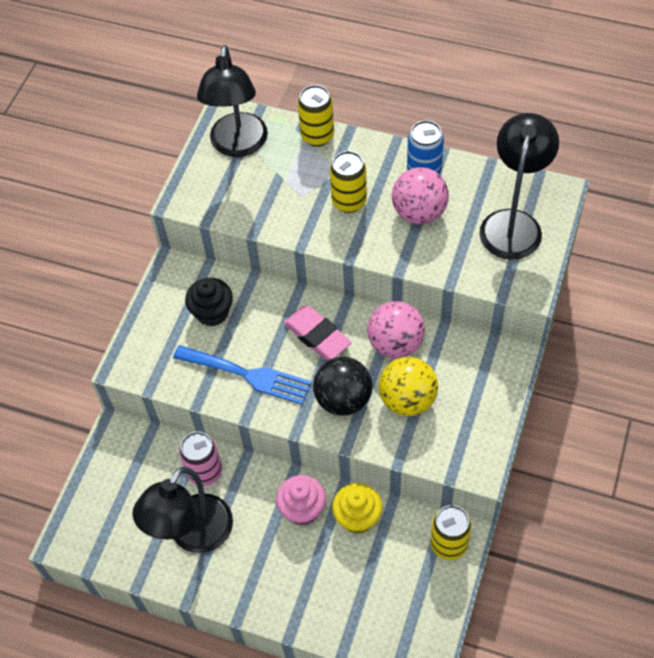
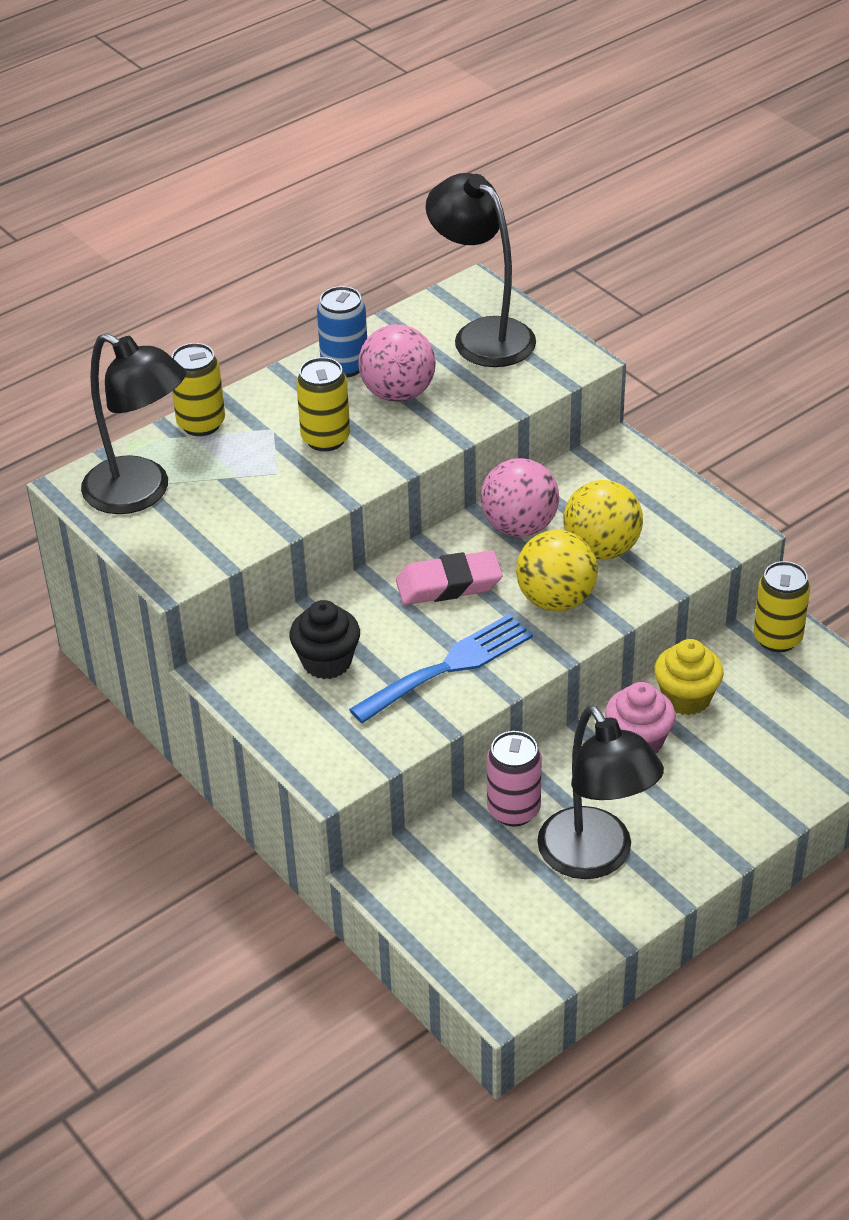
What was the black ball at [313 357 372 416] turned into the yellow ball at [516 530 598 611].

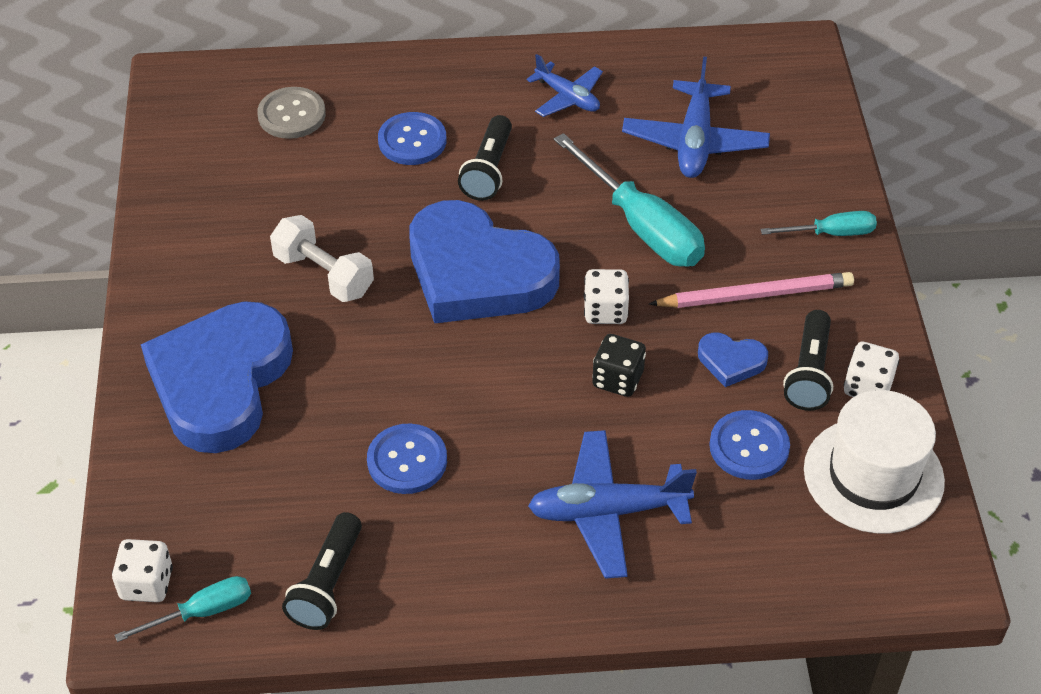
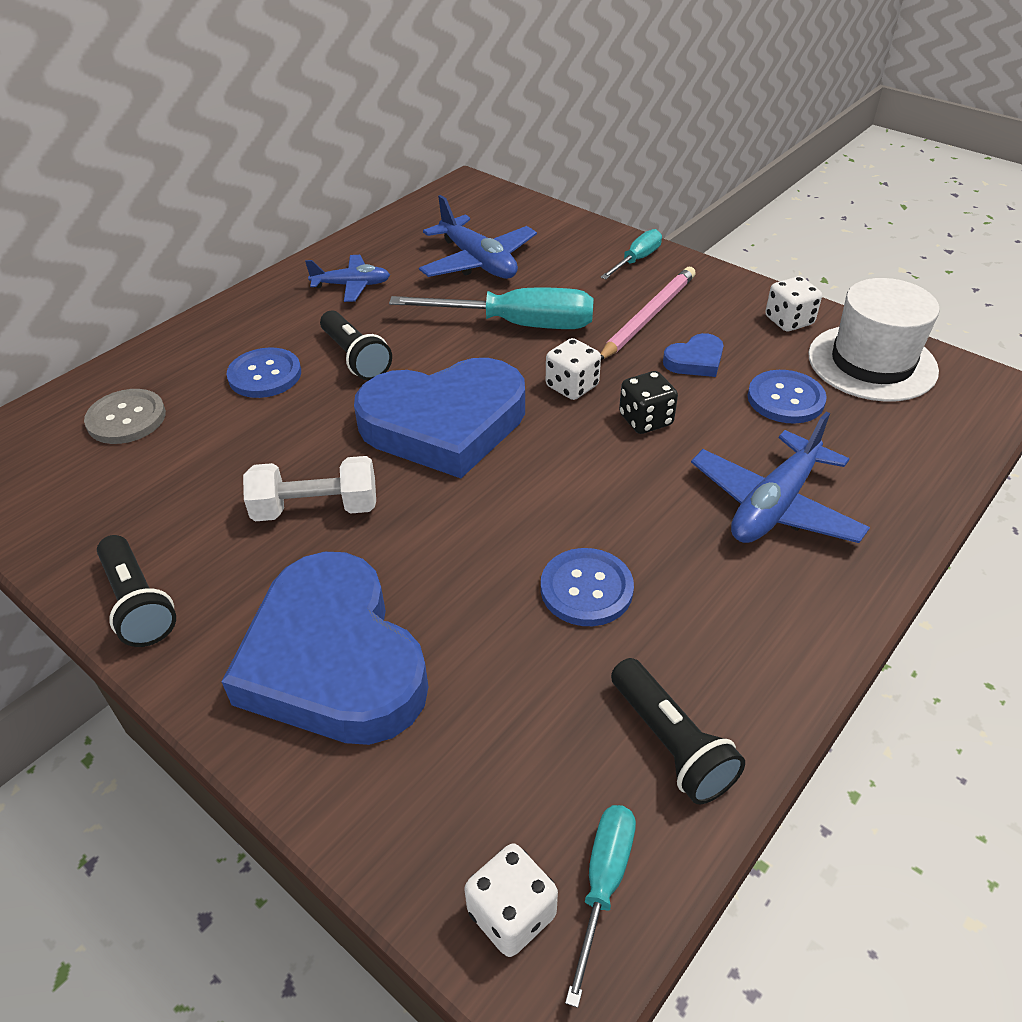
The black flashlight ended up elsewhere, having gone from [783 310 833 411] to [97 535 176 647].

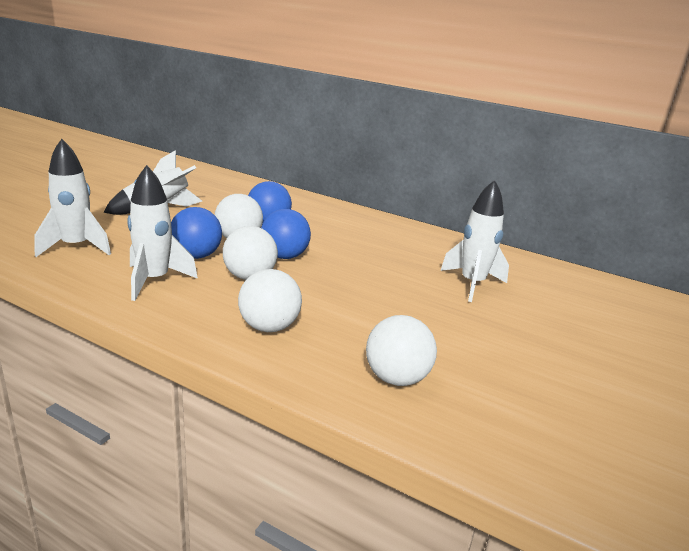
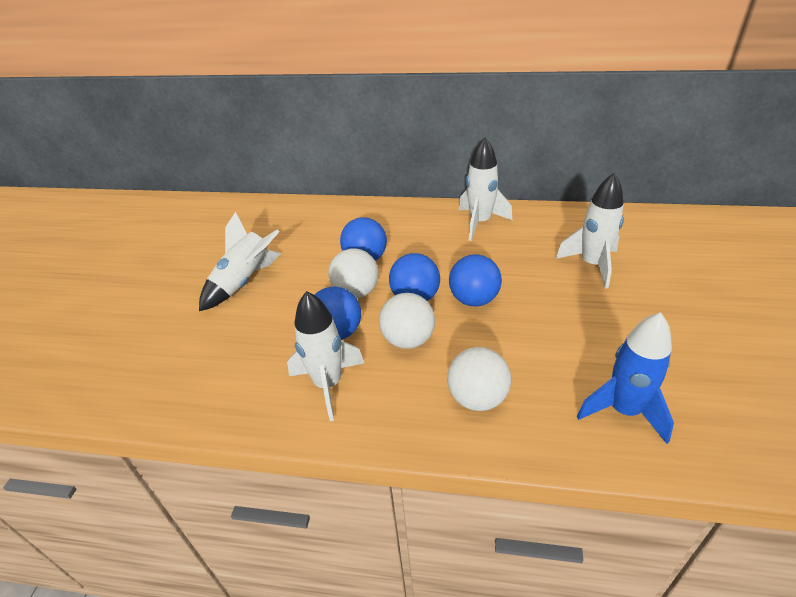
The second view gained the blue ball at [449 254 502 306].
The white rocket ended up elsewhere, having gone from [34 139 111 257] to [459 137 512 241].
Where the white ball stood at [366 315 437 386], the blue rocket came to stand at [577 312 674 444].

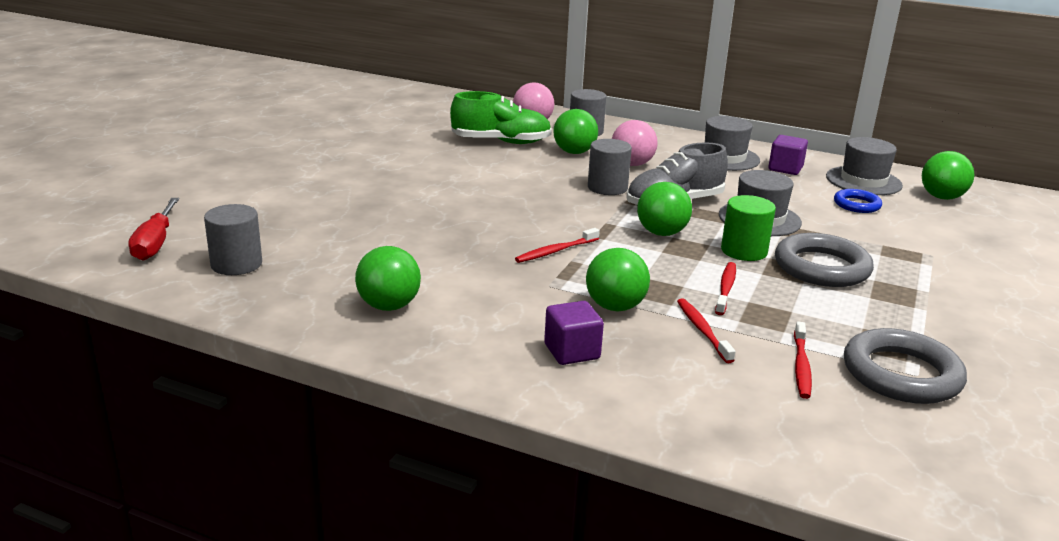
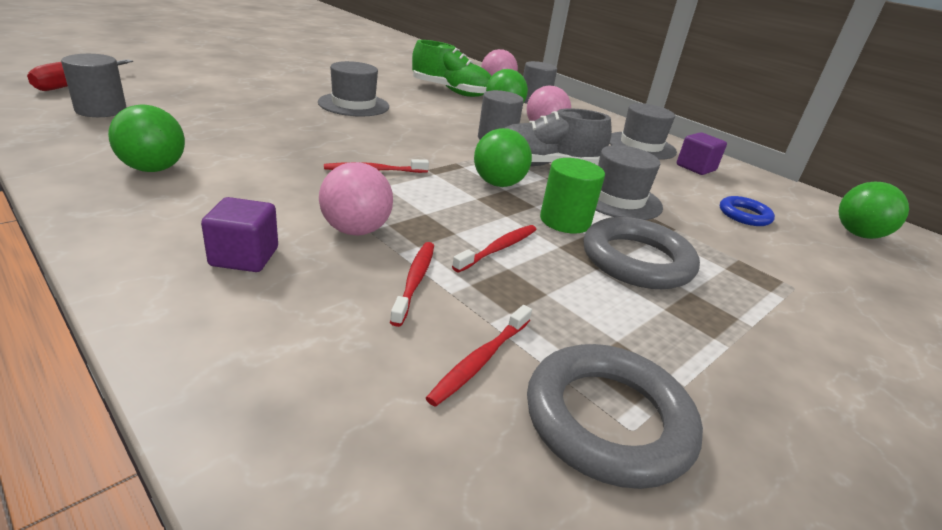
The grey hat ended up elsewhere, having gone from [826 137 903 195] to [318 61 389 117].
What was the green ball at [586 248 650 311] turned into the pink ball at [319 162 393 236].

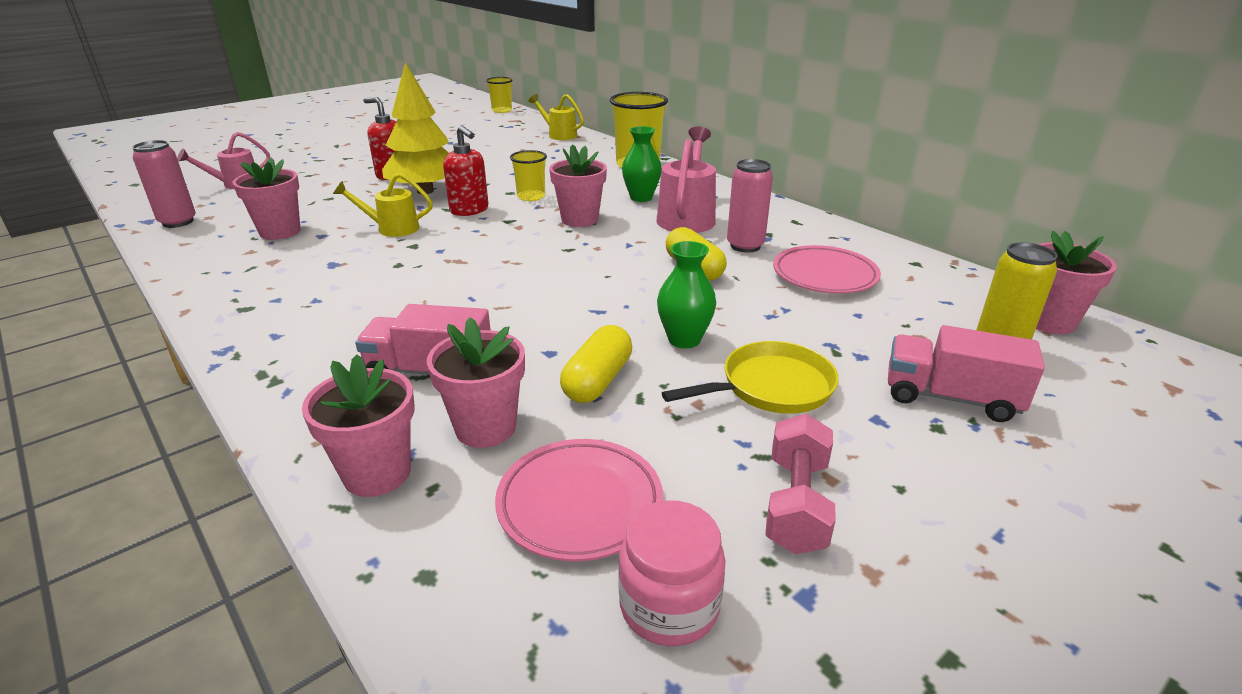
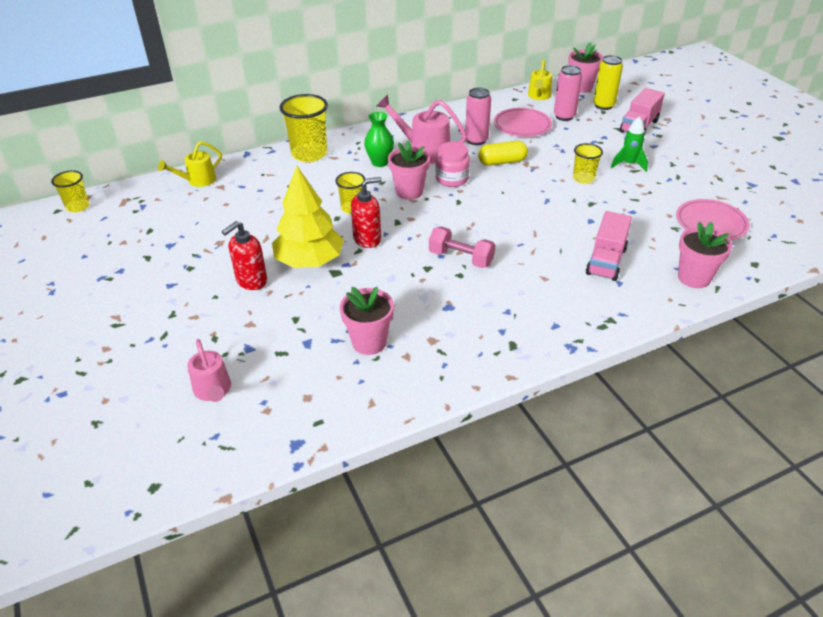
The second view lost the pink flower pot at [427 317 525 448].
The second view lost the yellow capsule at [560 325 632 403].
The pink can ended up elsewhere, having gone from [132 140 196 228] to [554 65 582 121].
The yellow watering can ended up elsewhere, having gone from [333 173 433 237] to [528 59 552 100].
The pink jar ended up elsewhere, having gone from [618 500 726 646] to [435 142 470 187].
The pink dumbbell ended up elsewhere, having gone from [765 414 836 555] to [429 227 495 268].
Where the green vase stood at [657 241 716 348], the yellow cup came to stand at [573 143 603 184].
Where the yellow pan stood at [662 341 839 414], the green rocket came to stand at [611 116 648 172].

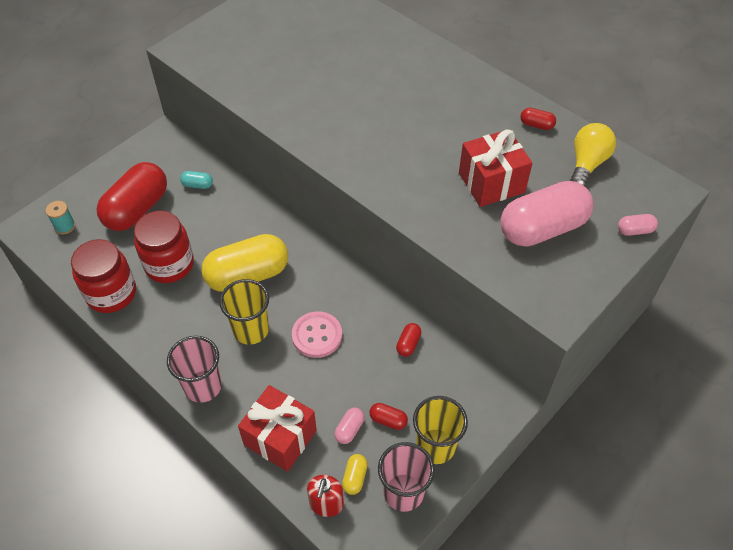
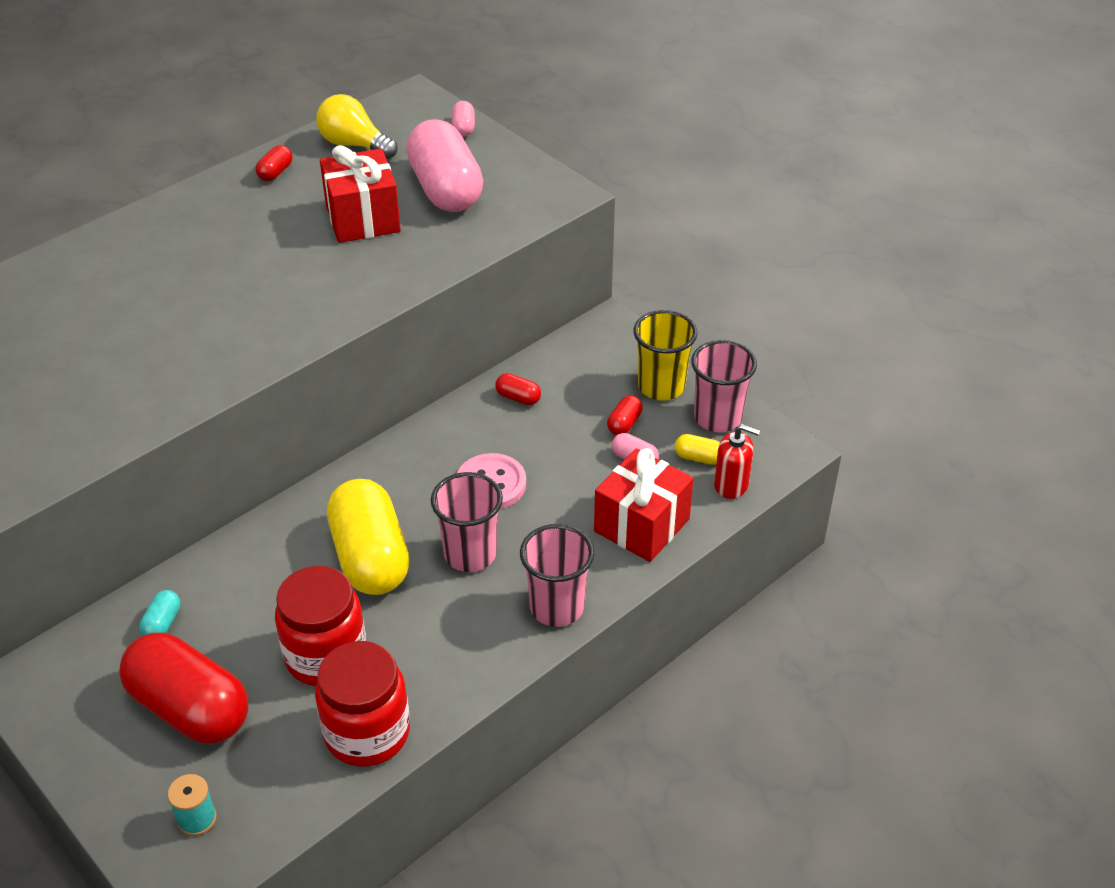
What was the yellow cup at [219 279 269 345] turned into the pink cup at [431 472 503 572].

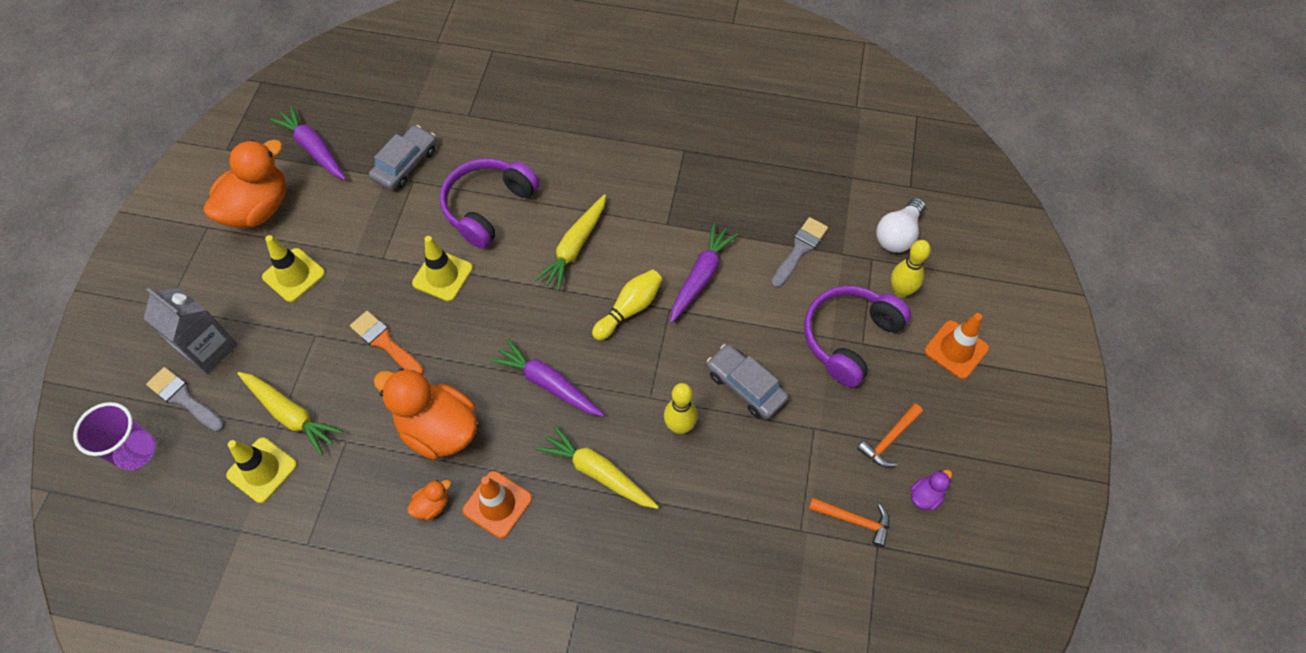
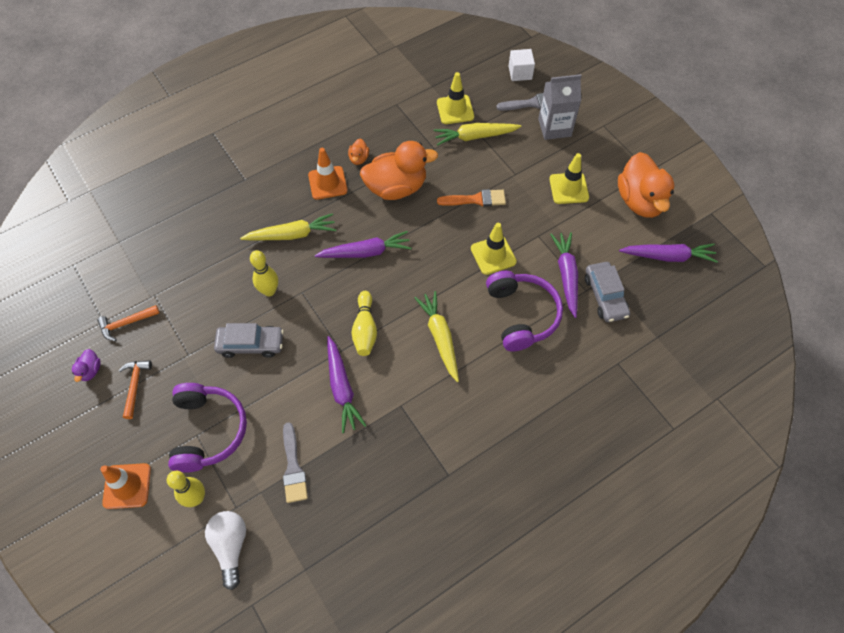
The second view gained the purple carrot at [550 232 578 318].
Where the purple cup stood at [73 402 156 470], the white cube came to stand at [509 49 535 81].

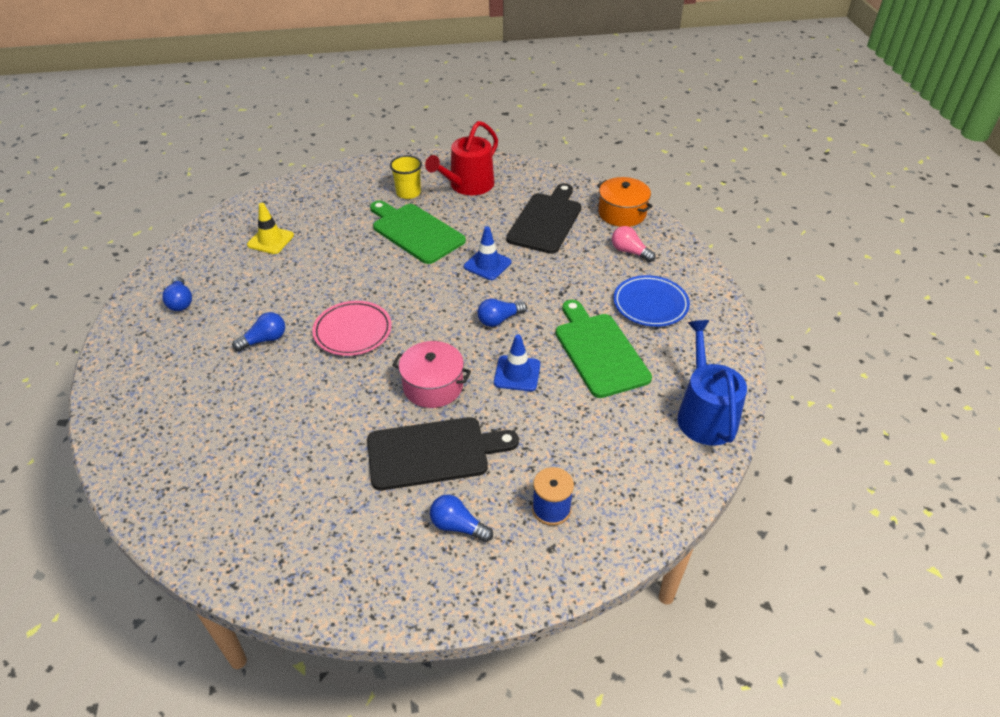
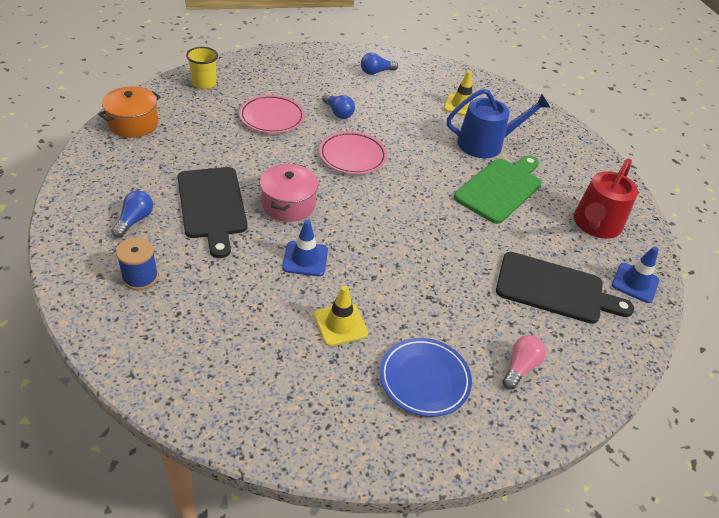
The second view lost the blue light bulb at [478 298 527 327].
The second view gained the pink plate at [239 95 305 133].
The yellow cup ended up elsewhere, having gone from [390 155 422 199] to [186 47 218 89].
The blue traffic cone ended up elsewhere, having gone from [464 226 511 280] to [612 246 660 303].
The orange pot ended up elsewhere, having gone from [597 177 653 227] to [98 87 161 137].
The blue watering can ended up elsewhere, having gone from [677 320 747 445] to [447 89 550 158].
Where the green cutting board stood at [555 300 652 398], the yellow traffic cone came to stand at [314 286 368 346].
The red watering can at [425 121 498 195] ended up facing another way, 90 degrees counterclockwise from before.

